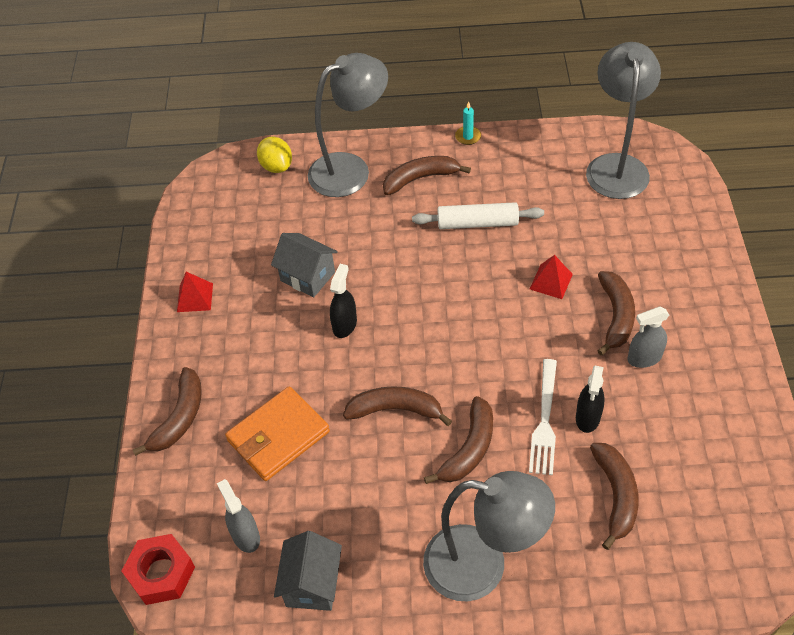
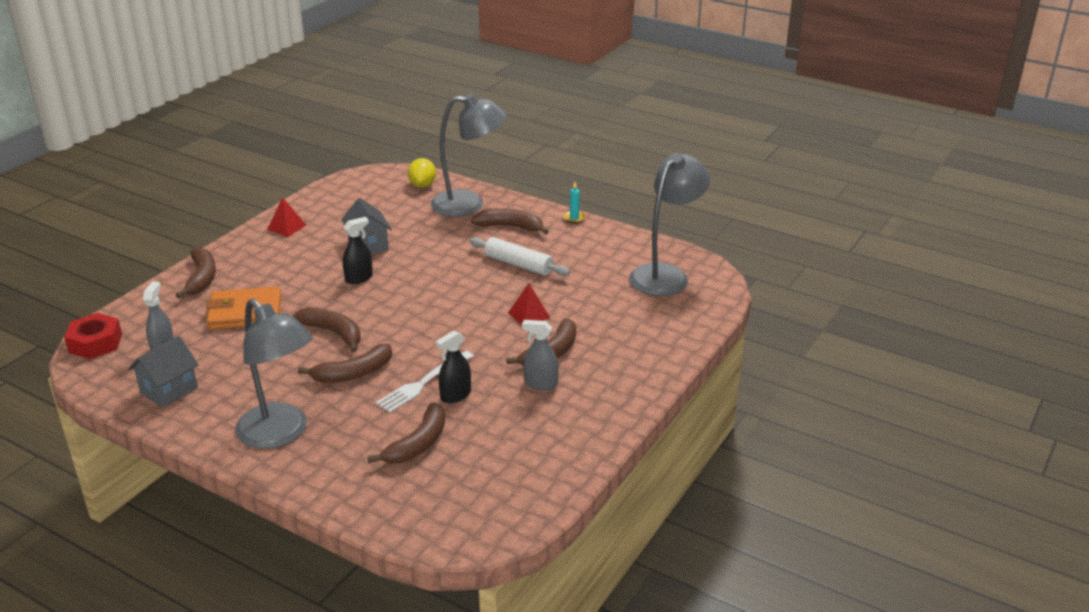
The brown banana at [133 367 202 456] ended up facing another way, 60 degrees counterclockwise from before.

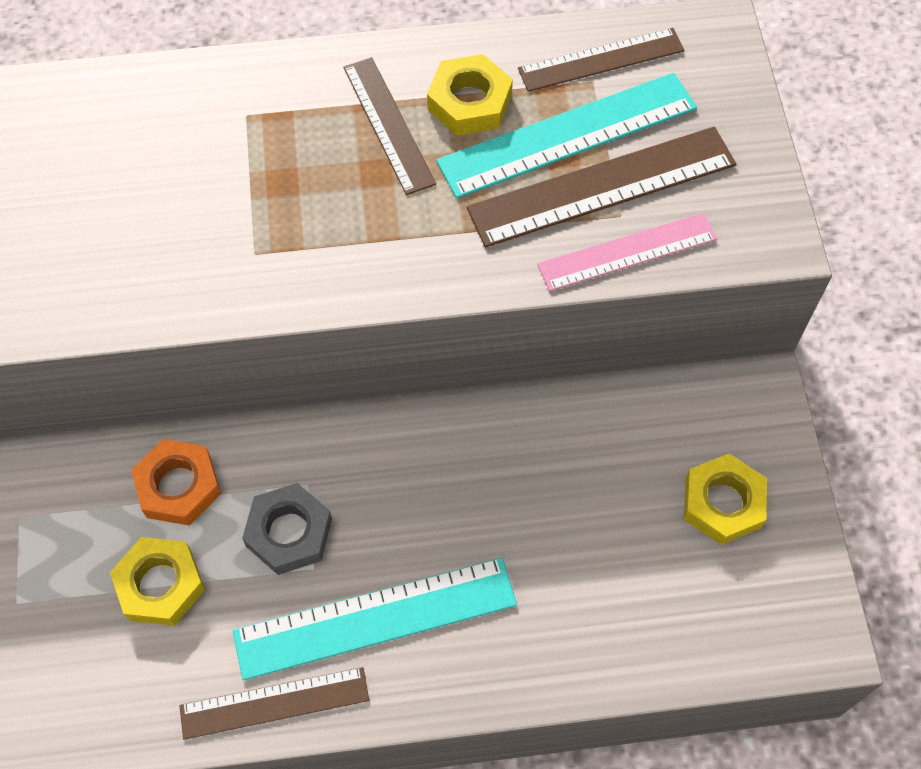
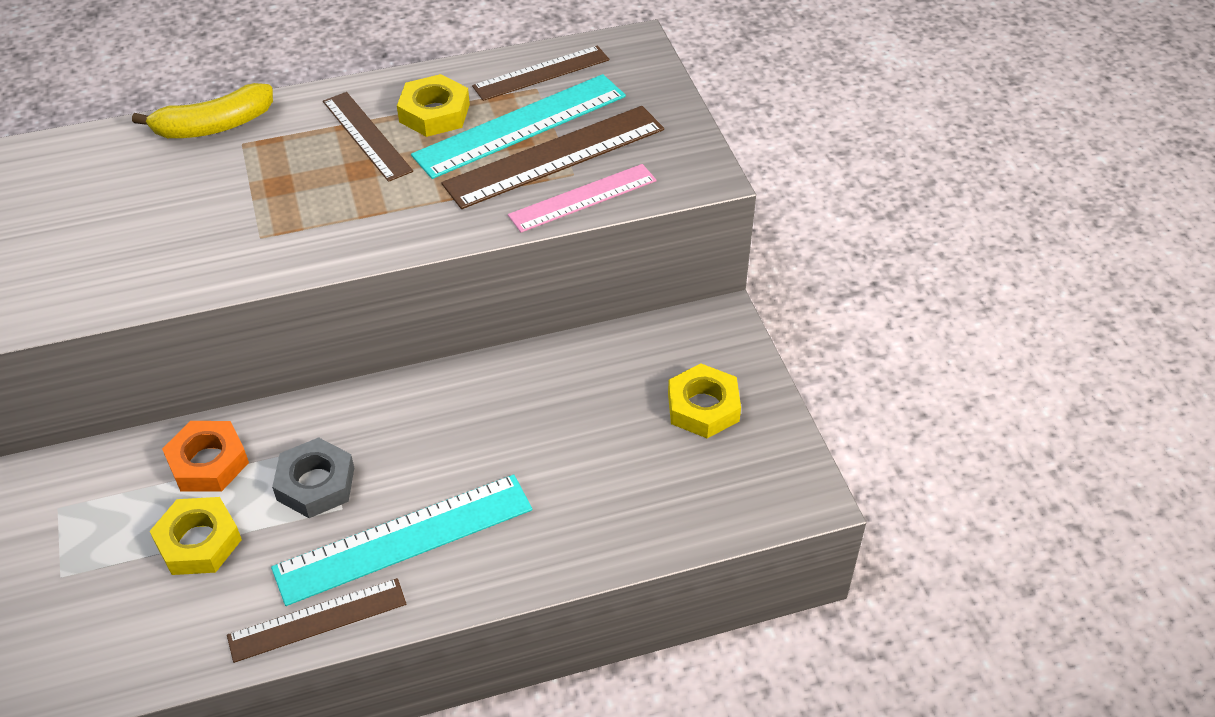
The second view gained the yellow banana at [132 83 273 138].

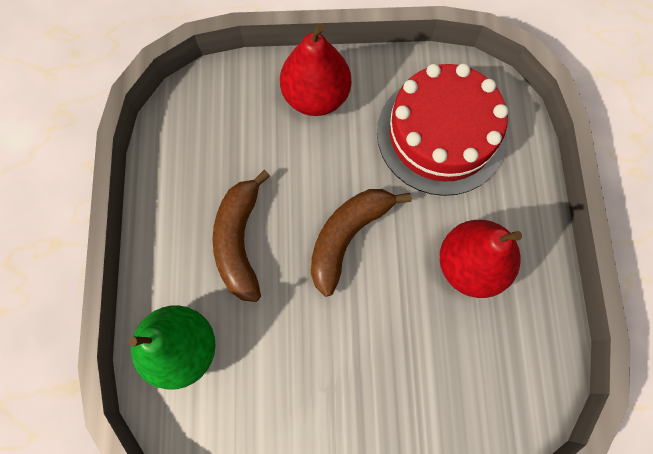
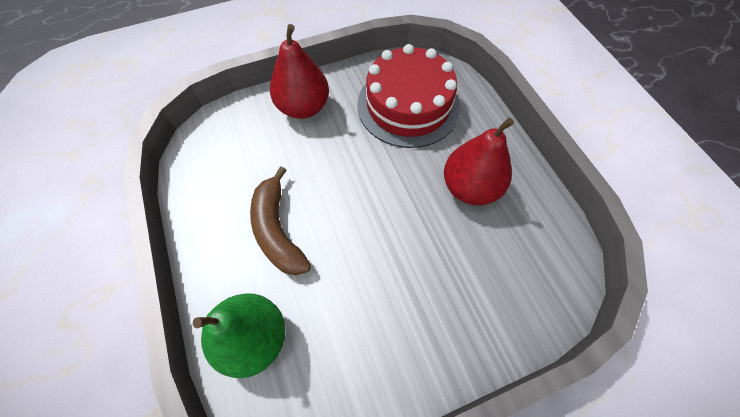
The second view lost the brown banana at [311 189 411 297].

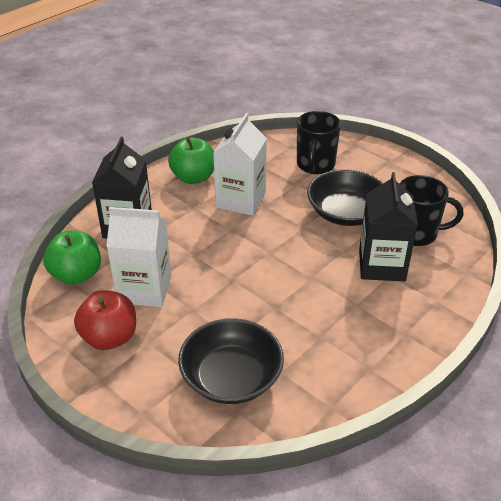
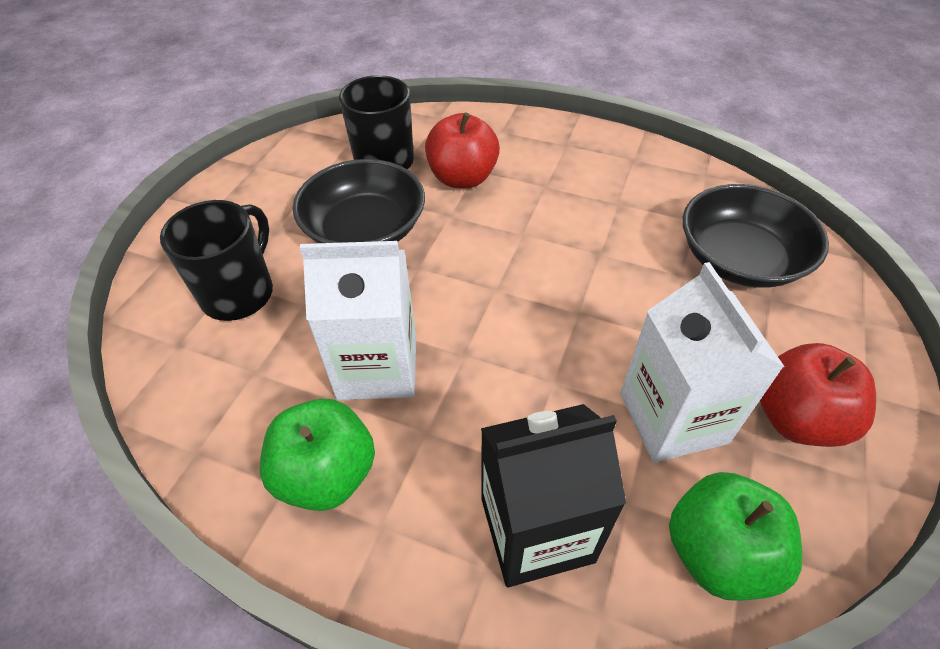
Where the black carton stood at [359 172 418 281], the red apple came to stand at [425 112 500 188].
The black mug at [297 111 341 174] ended up facing another way, 60 degrees counterclockwise from before.

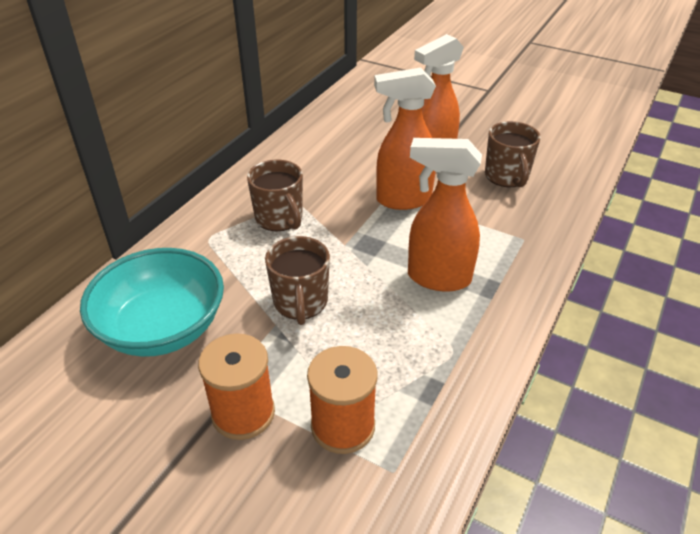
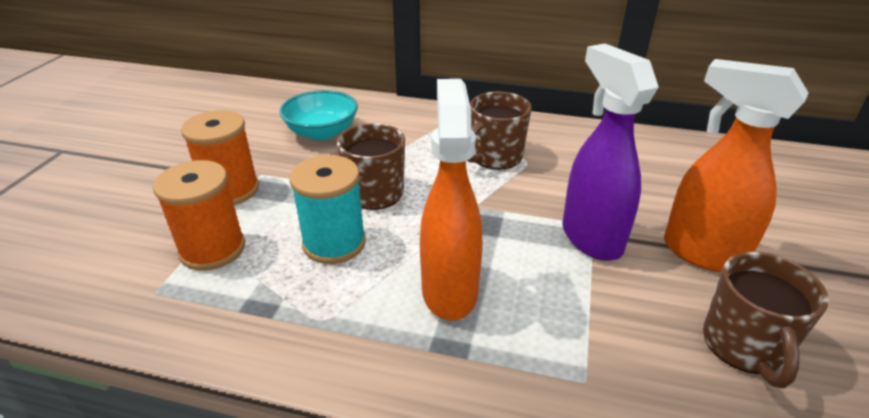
The second view gained the turquoise spool at [289 155 366 264].
What was the orange spray bottle at [374 67 436 210] turned into the purple spray bottle at [563 44 659 261].
The brown mug at [485 121 541 187] ended up facing another way, 60 degrees counterclockwise from before.
The size of the turquoise bowl at [80 248 224 357] changed by a factor of 0.66.

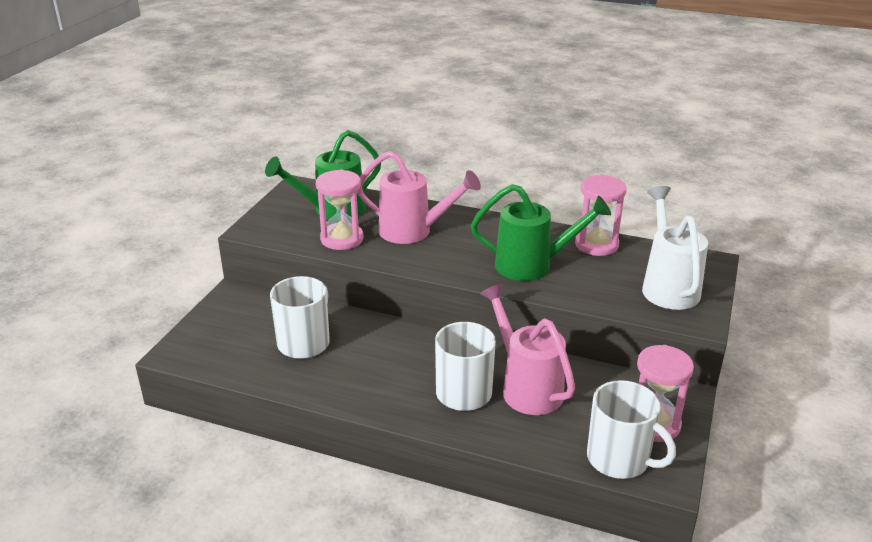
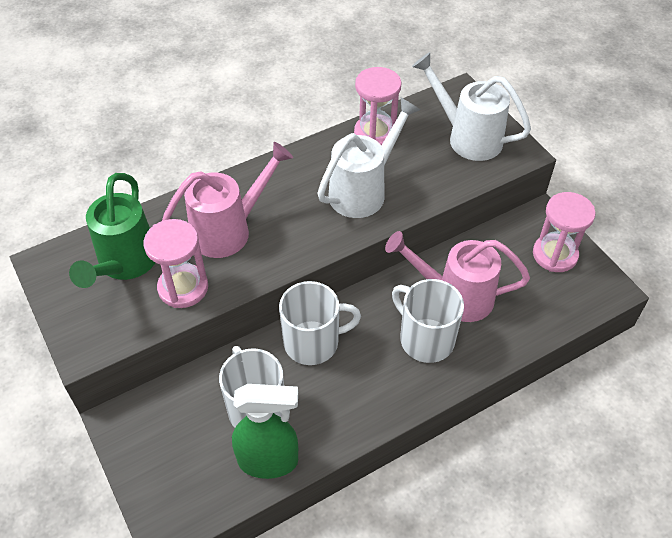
The second view gained the green spray bottle at [232 384 298 479].
The white mug ended up elsewhere, having gone from [587 380 676 479] to [279 281 361 365].
What was the green watering can at [471 184 611 281] turned into the white watering can at [317 98 420 218].

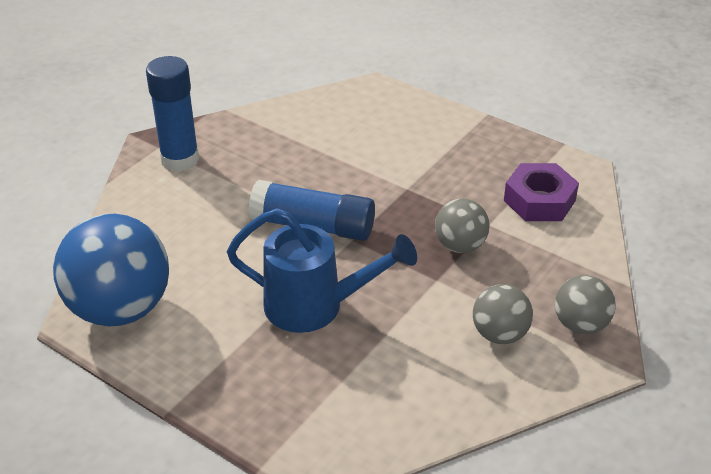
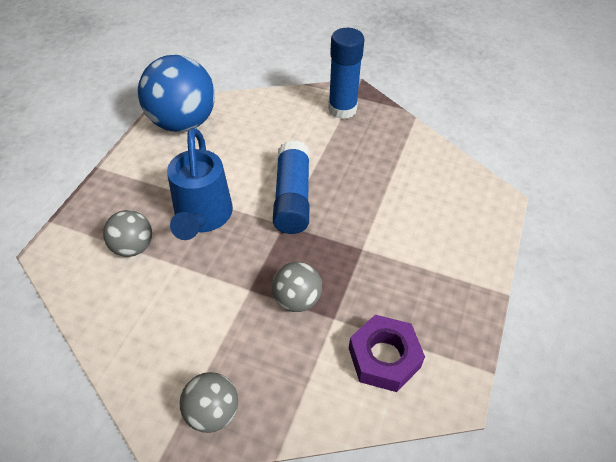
The grey ball ended up elsewhere, having gone from [473 284 533 344] to [103 210 152 257].

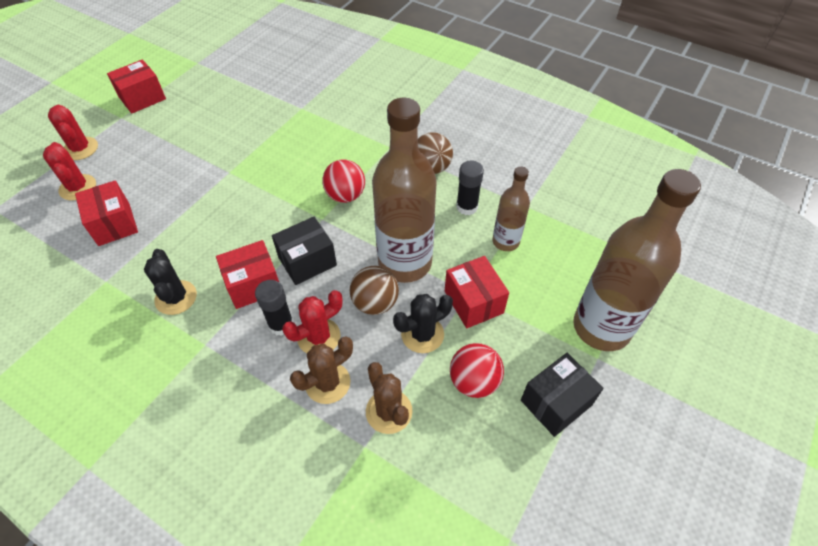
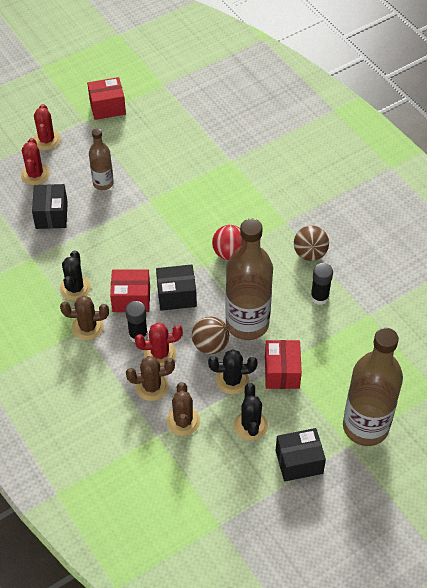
The second view gained the brown cactus at [60 296 109 340].
The brown bottle ended up elsewhere, having gone from [492 166 530 251] to [89 128 114 190].
Where the red ball stood at [450 343 504 398], the black cactus came to stand at [234 383 268 440].
What was the red box at [75 180 138 246] turned into the black box at [32 184 68 229].

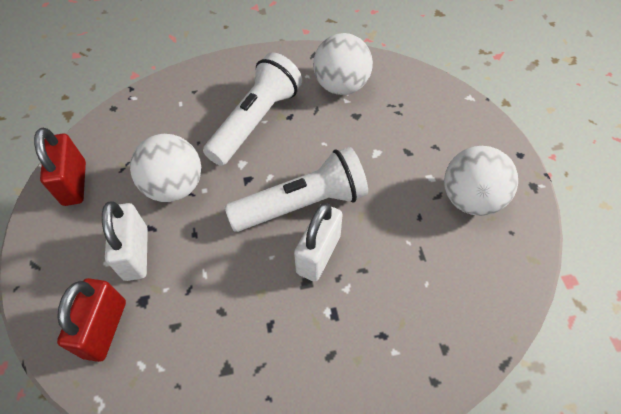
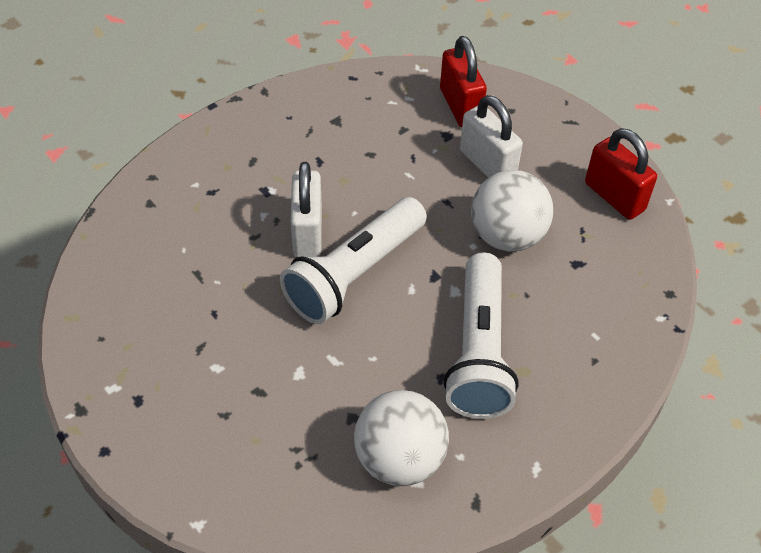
The second view lost the white ball at [444 146 518 216].

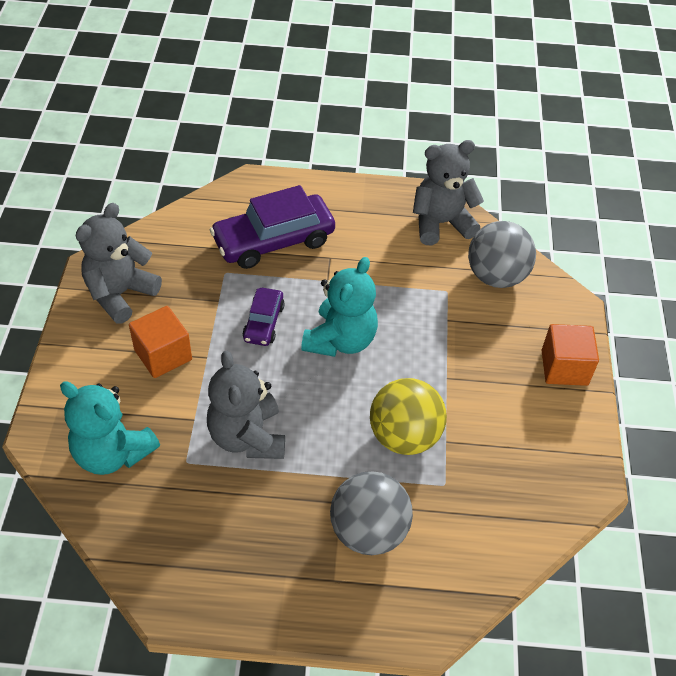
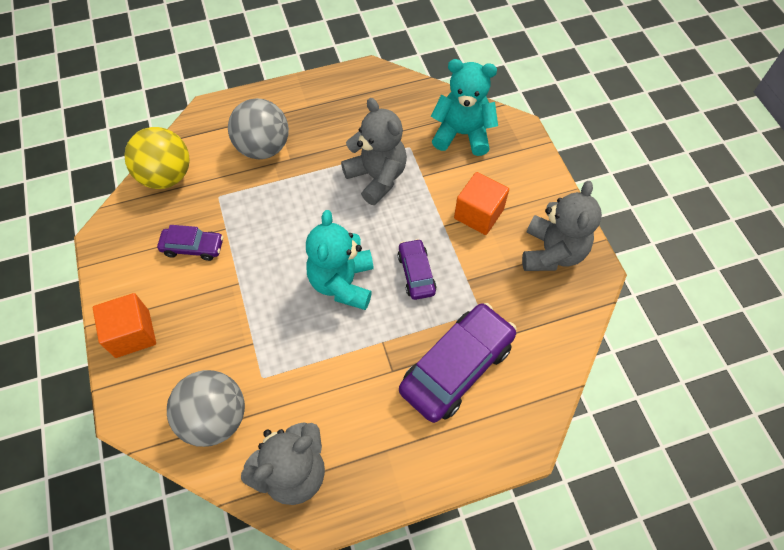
The second view gained the purple car at [157 225 223 261].
The yellow ball ended up elsewhere, having gone from [370 378 447 455] to [124 127 190 189].

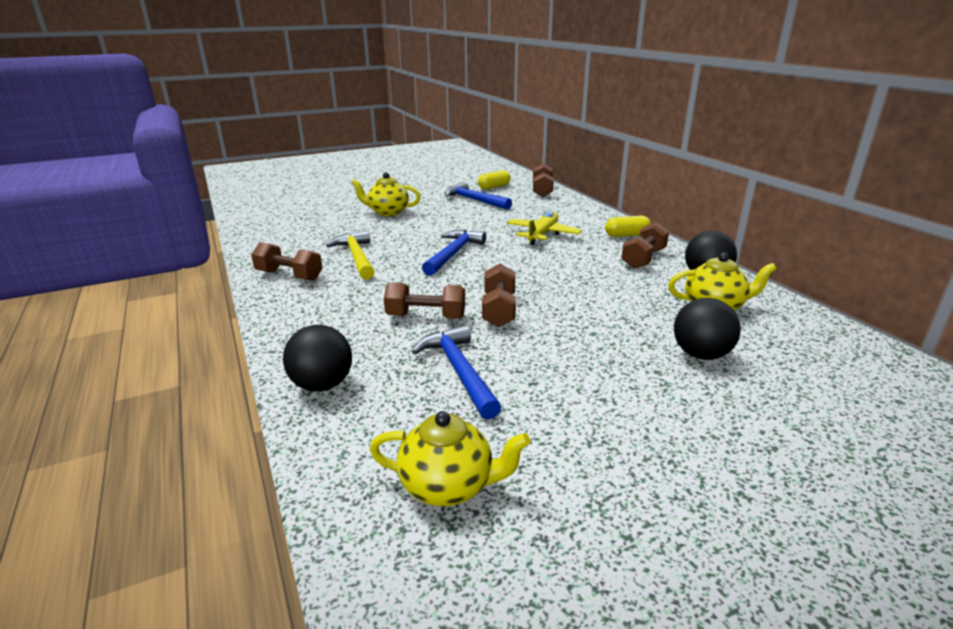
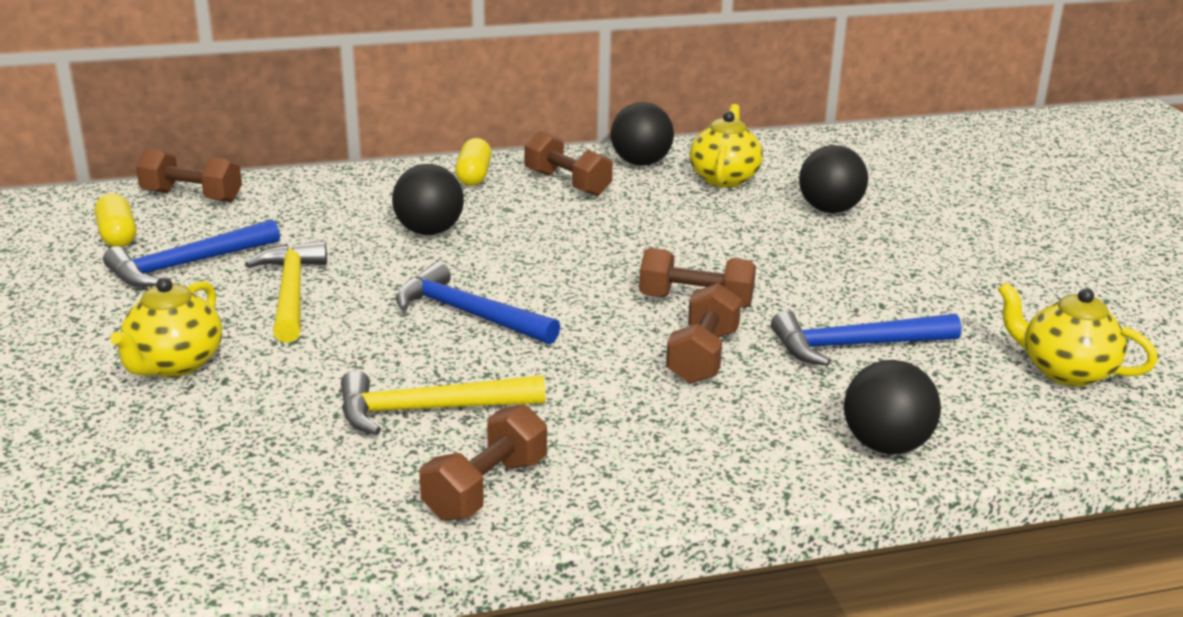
The second view gained the yellow hammer at [245 241 327 343].
Where the yellow plane stood at [507 211 582 245], the black ball came to stand at [392 164 464 235].
The yellow teapot at [369 411 530 506] ended up facing another way, 75 degrees counterclockwise from before.

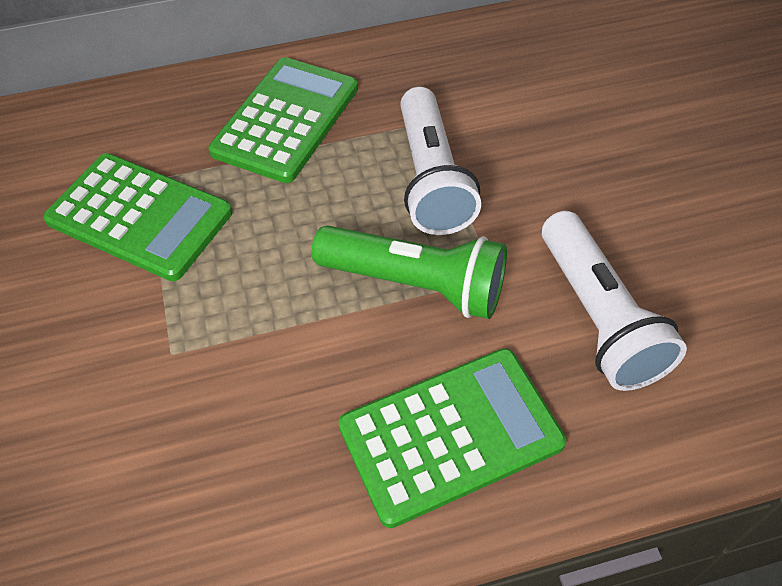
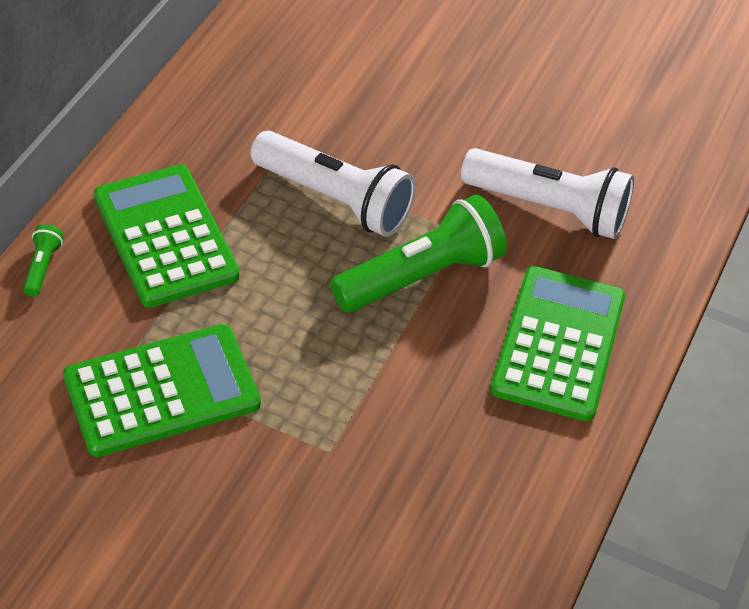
The second view gained the green flashlight at [23 224 64 297].

